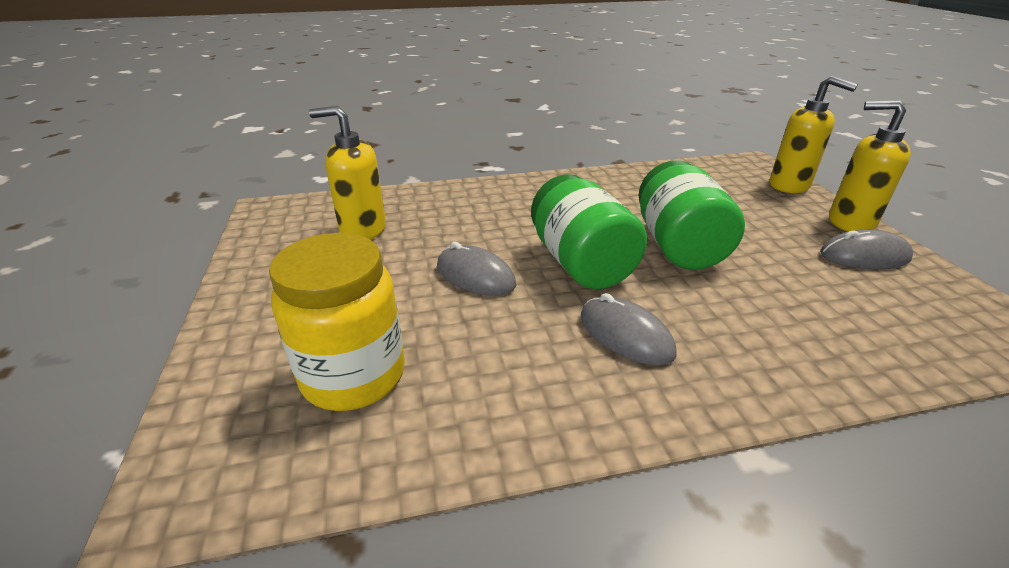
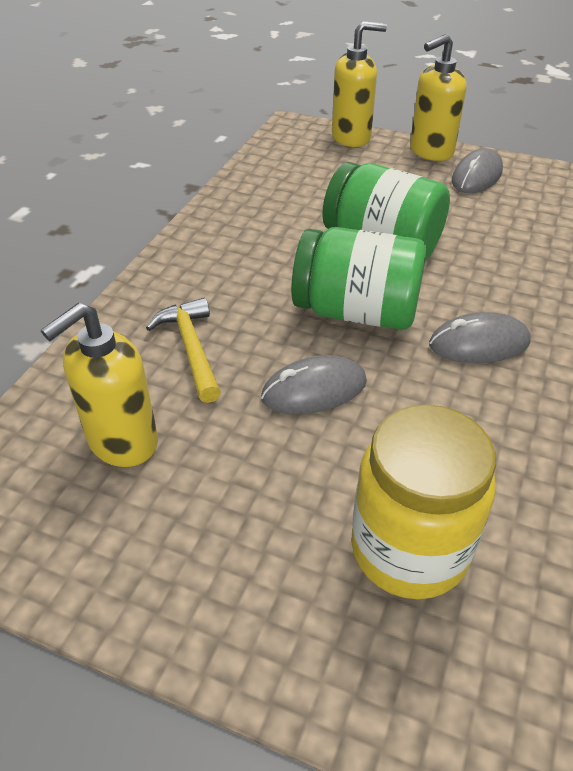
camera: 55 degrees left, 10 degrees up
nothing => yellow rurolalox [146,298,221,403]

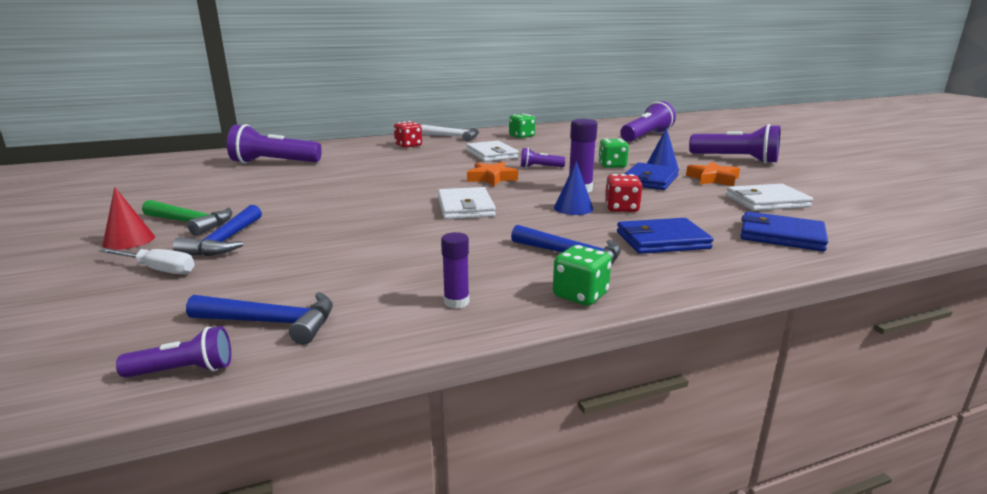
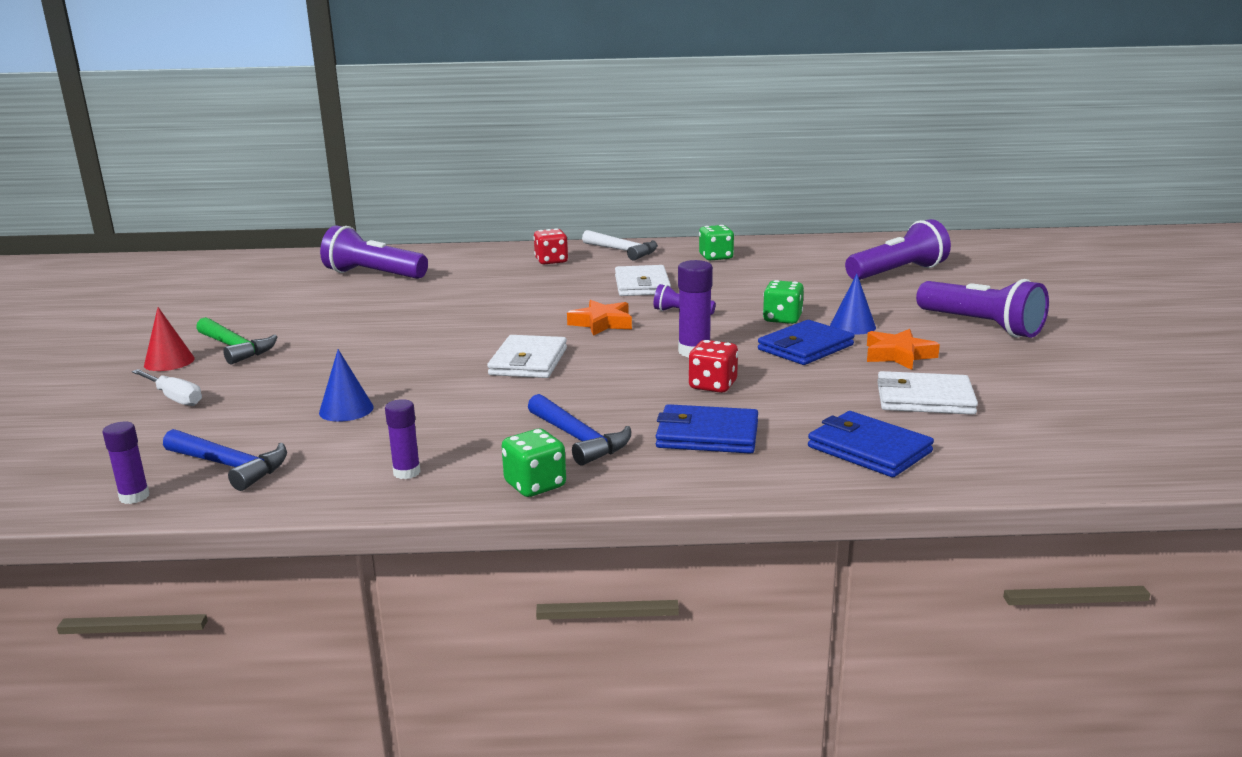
camera: 20 degrees right, 0 degrees up
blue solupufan [554,161,593,215] => blue solupufan [319,349,374,422], relocated
blue rurolalox [173,205,262,256] => nothing
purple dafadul [116,326,231,378] => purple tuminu [103,422,150,504]

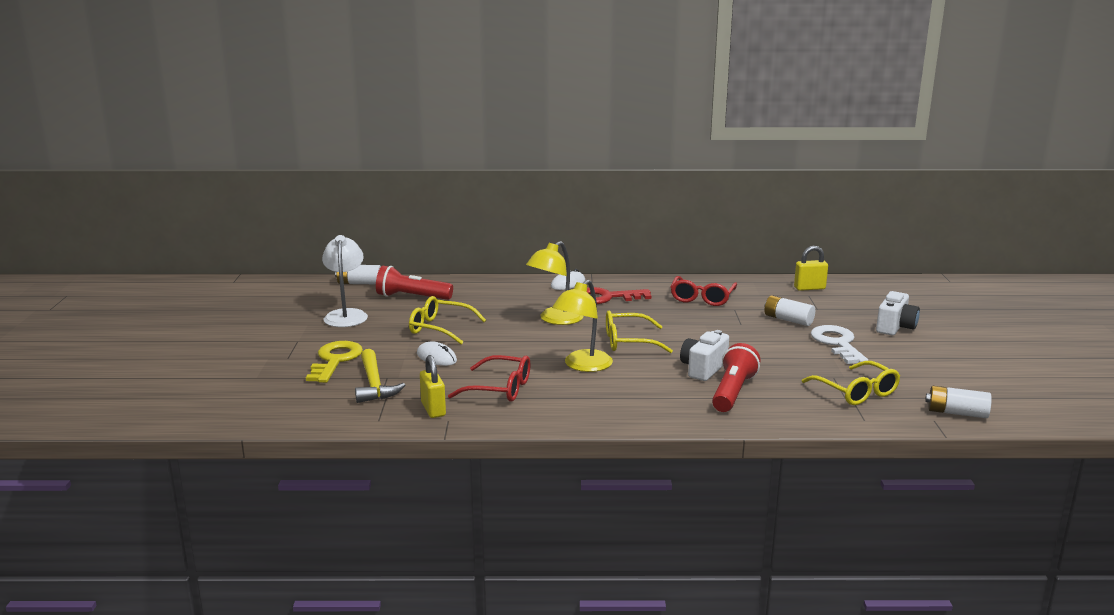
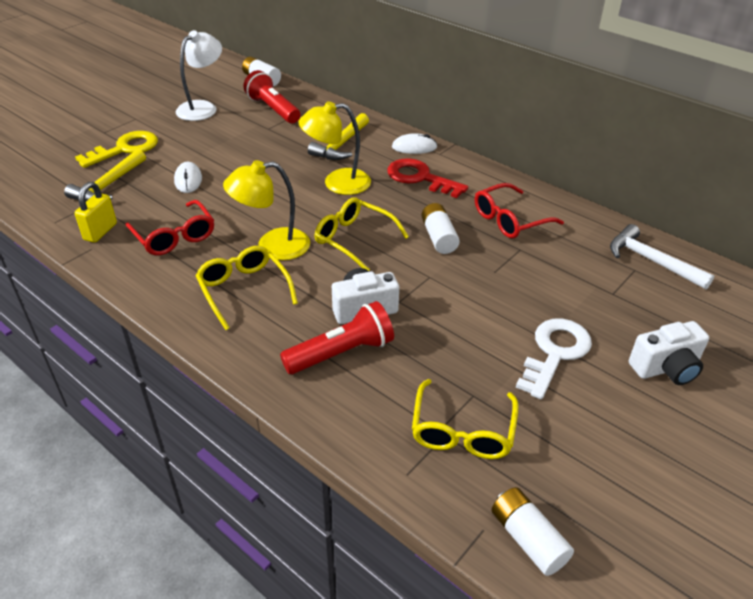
camera: 40 degrees right, 20 degrees up
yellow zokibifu [794,246,828,291] => white rurolalox [610,224,714,289]
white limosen [764,295,815,326] => white limosen [422,203,460,254], relocated
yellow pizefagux [409,296,486,344] => yellow pizefagux [195,246,298,330], relocated
nothing => yellow rurolalox [308,113,369,160]

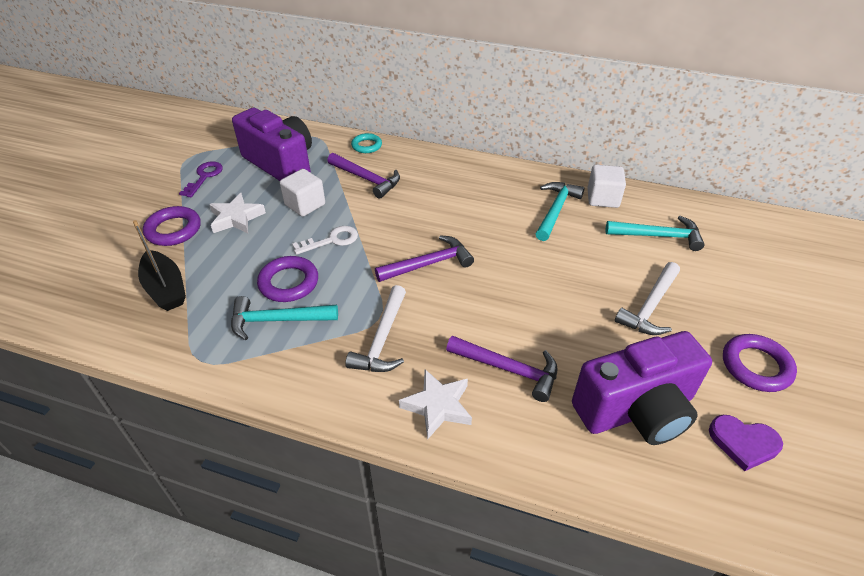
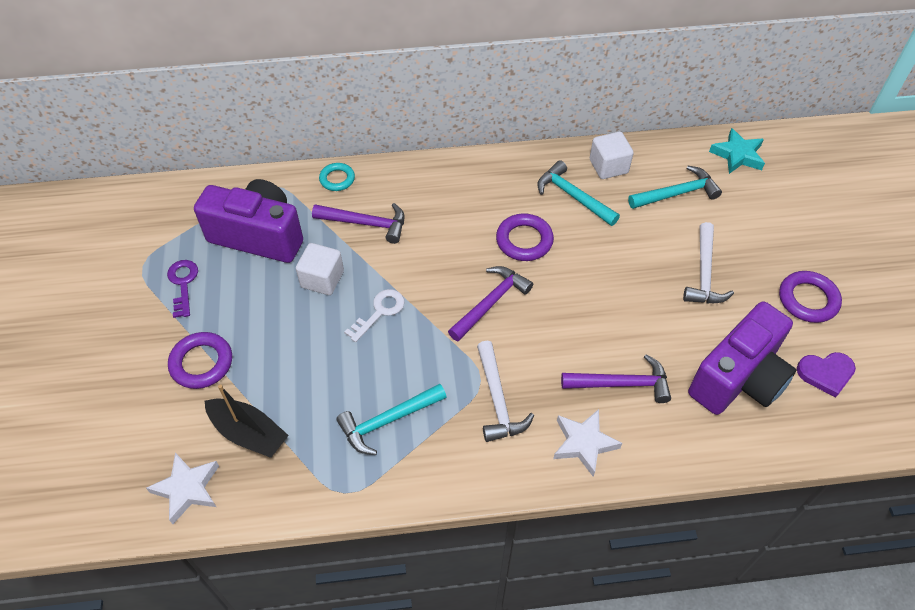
camera: 25 degrees left, 10 degrees up
turquoise rurolalox [536,182,585,241] => turquoise rurolalox [537,160,620,226], 45 degrees counterclockwise
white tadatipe [209,193,266,234] => white tadatipe [146,453,219,524], relocated
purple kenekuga [257,256,318,302] => purple kenekuga [496,214,554,261], relocated
nothing => turquoise tadatipe [709,128,765,174]

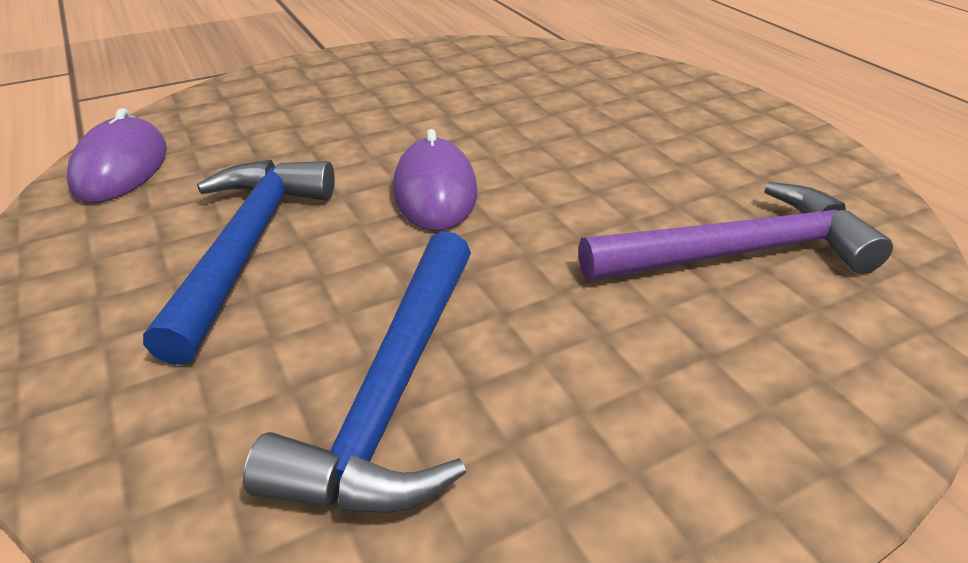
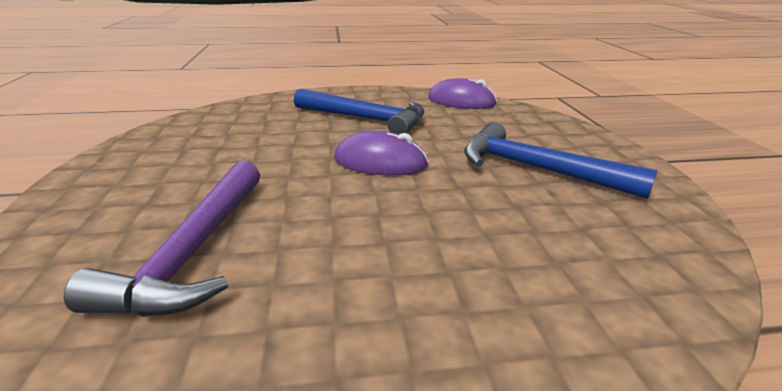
camera: 110 degrees right, 10 degrees down
blue rurolalox [243,231,471,513] => blue rurolalox [464,122,658,199], relocated

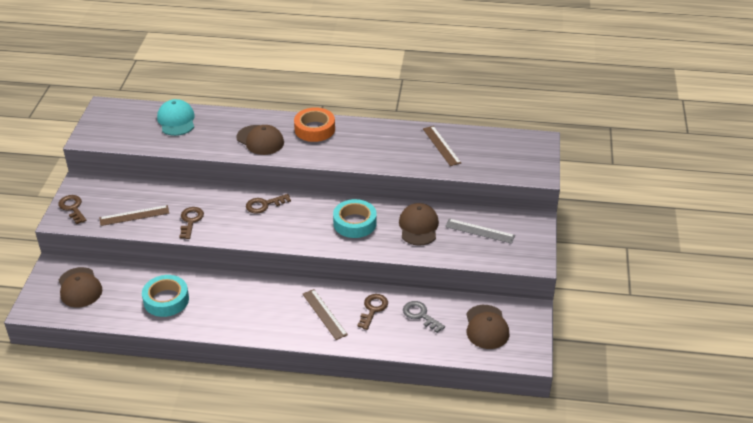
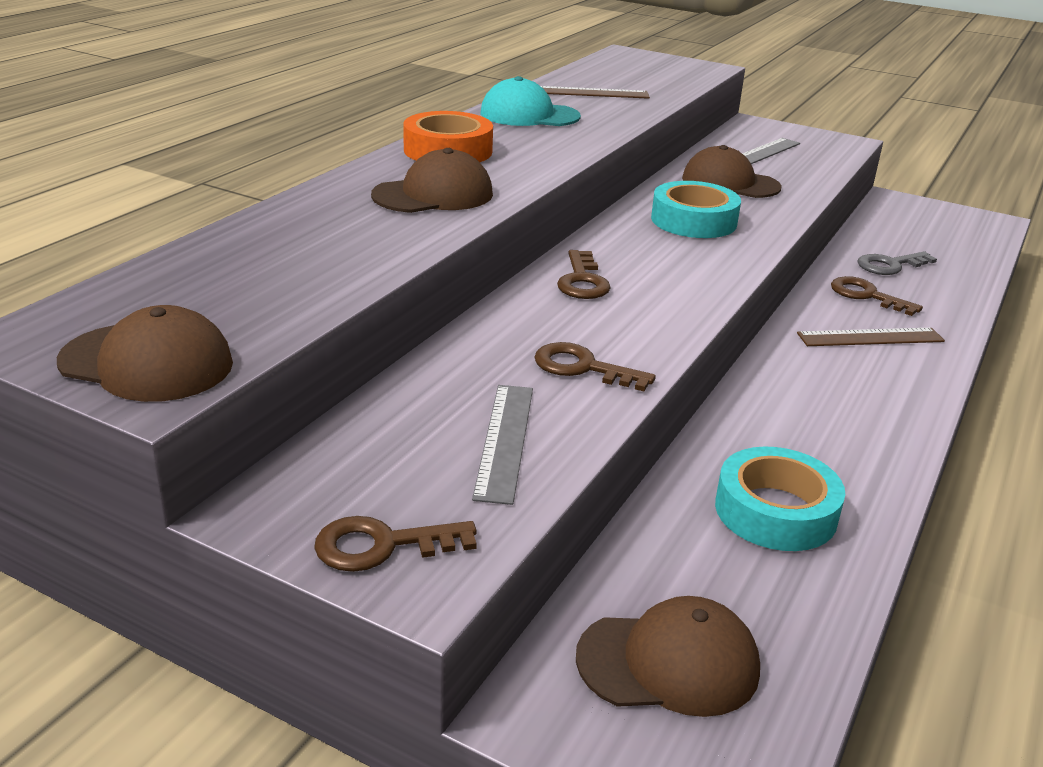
camera: 70 degrees left, 10 degrees down
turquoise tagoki [157,99,195,136] => turquoise tagoki [480,76,581,126], relocated
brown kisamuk [99,205,169,226] => grey kisamuk [472,385,533,505]
brown tagoki [466,305,509,349] => brown tagoki [57,305,233,402], relocated

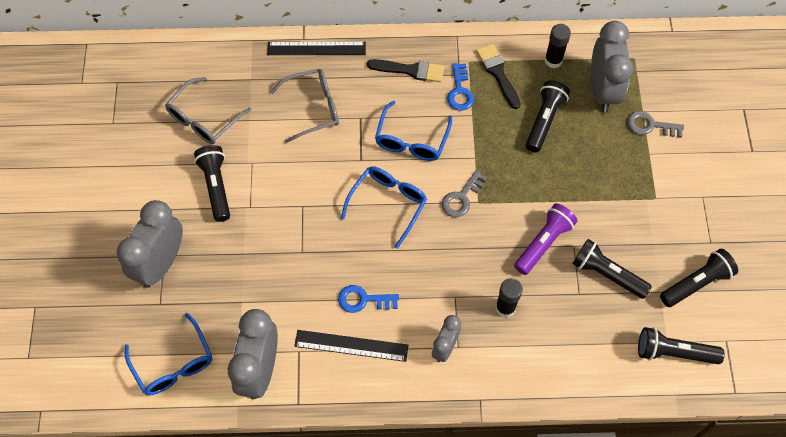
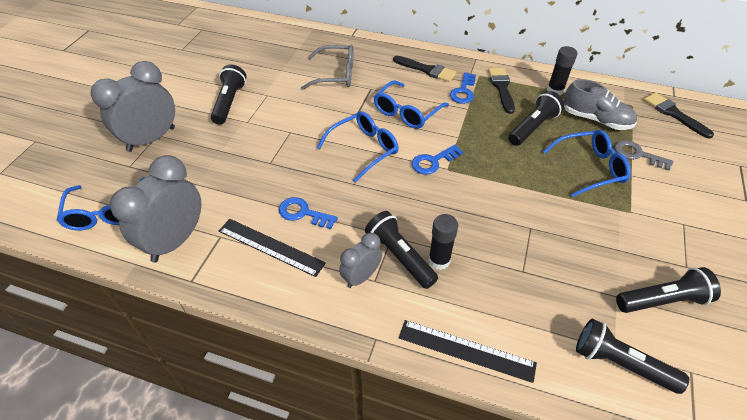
camera: 20 degrees right, 15 degrees down
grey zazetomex [591,21,634,112] => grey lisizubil [564,79,637,130]
black kisamuk [267,42,366,55] => black kisamuk [399,320,537,383], relocated
grey pizefagux [165,77,251,144] => nothing
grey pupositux [442,170,487,217] => blue pupositux [412,145,463,175]
purple dafadul [514,203,578,275] => nothing
black dafadul [572,239,652,299] => black dafadul [365,211,438,289], relocated
nothing => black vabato [644,93,714,139]
nothing => blue pizefagux [543,130,631,197]

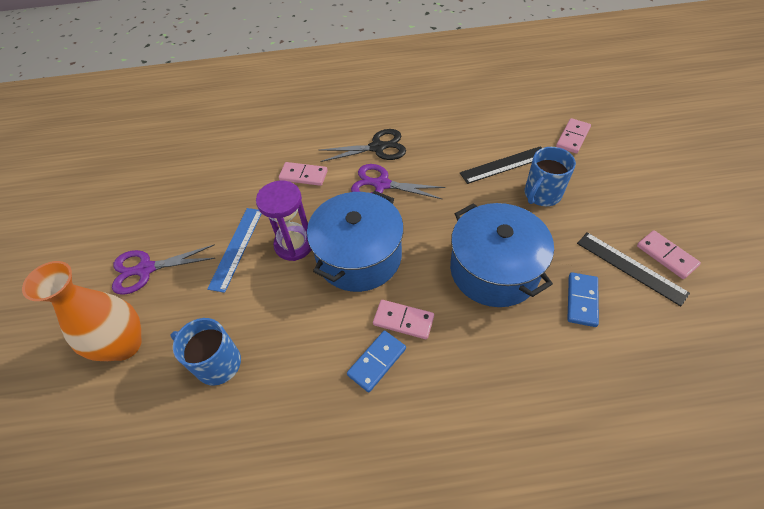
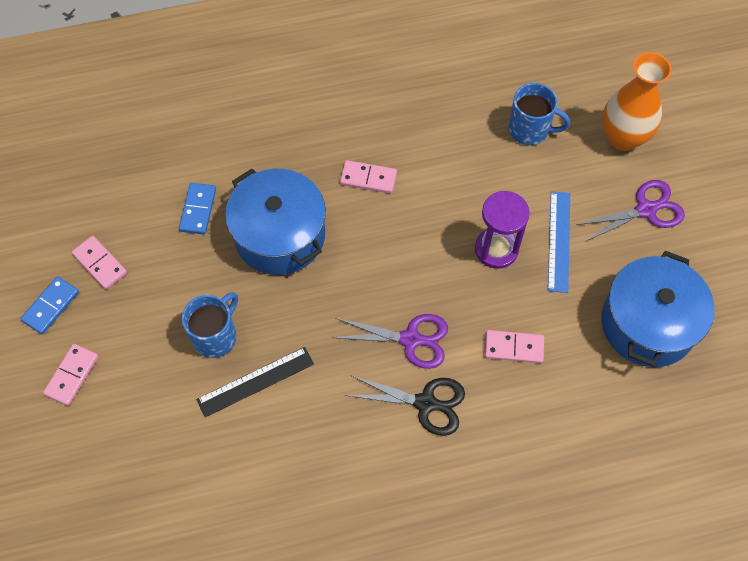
camera: 170 degrees right, 10 degrees up
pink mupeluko [556,118,591,154] => pink mupeluko [43,344,99,406], relocated
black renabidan [319,129,406,162] => black renabidan [345,375,465,436], 150 degrees counterclockwise
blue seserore [307,191,404,292] => blue seserore [601,251,715,367], relocated
black kisamuk [577,232,690,306] => nothing
blue mupeluko [347,331,406,392] => blue mupeluko [20,276,79,334], relocated

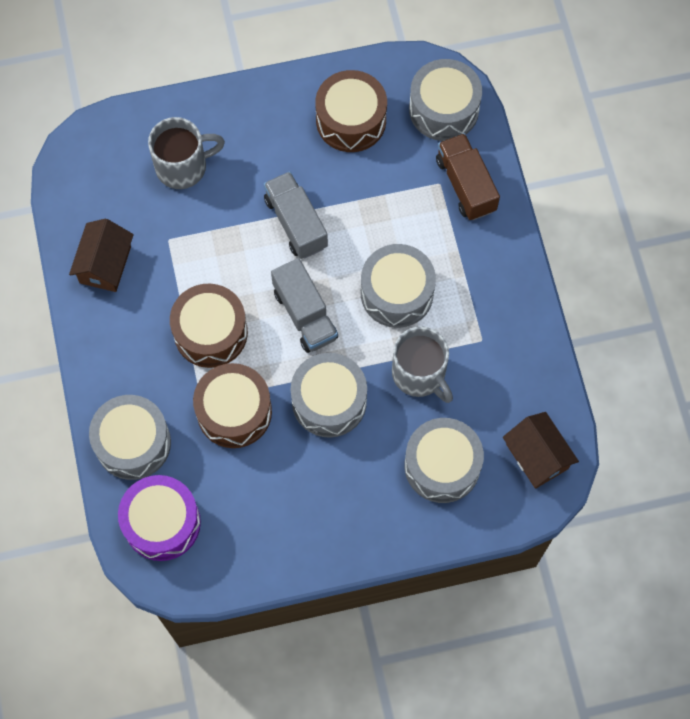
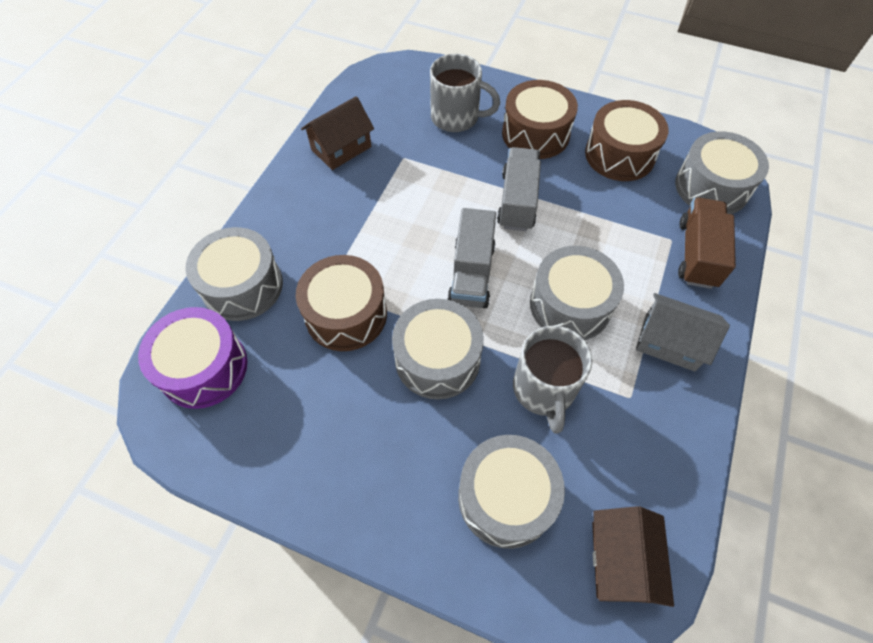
camera: 35 degrees right, 10 degrees down
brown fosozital [170,284,248,368] => brown fosozital [502,80,578,159], relocated
nothing => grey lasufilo [636,293,730,371]

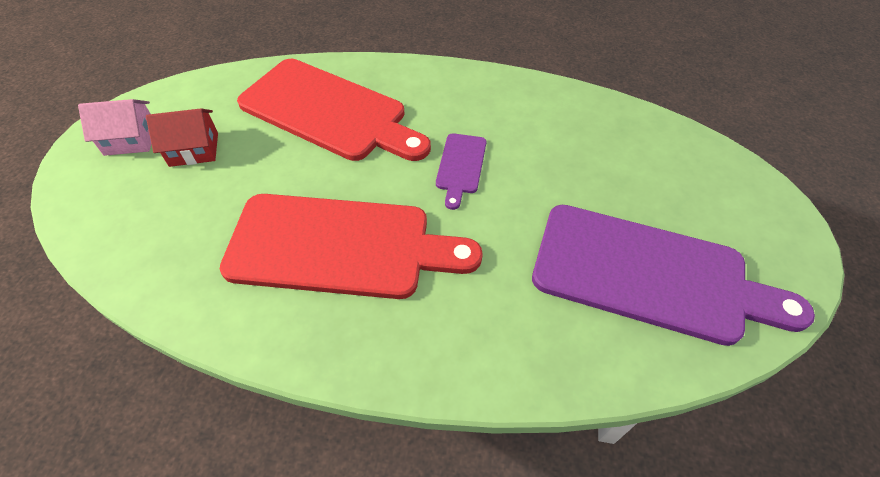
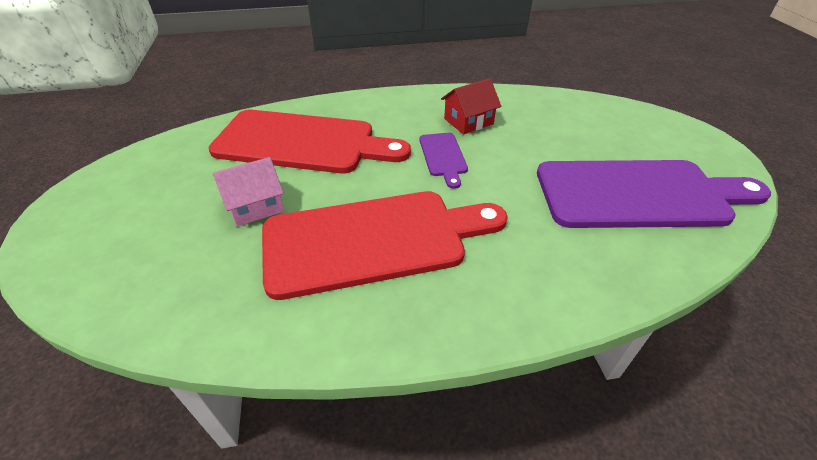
camera: 20 degrees left, 10 degrees down
pink lasufilo [78,99,151,156] => pink lasufilo [213,157,284,227], relocated
red lasufilo [146,108,218,167] => red lasufilo [441,78,502,134], relocated

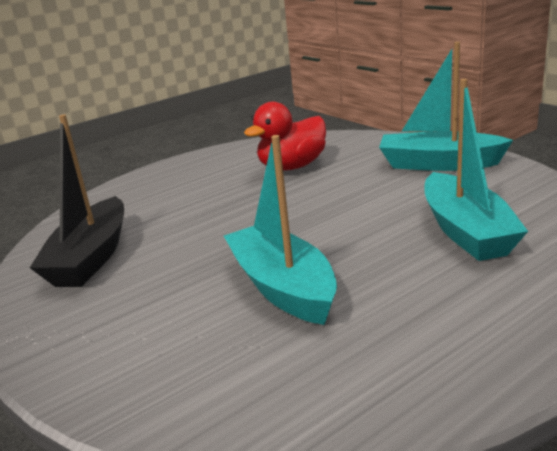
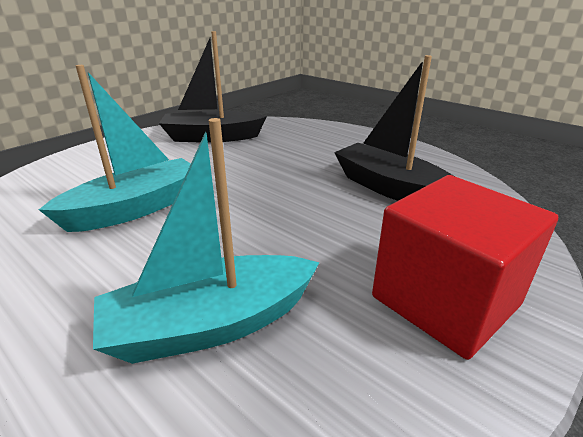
camera: 75 degrees right, 5 degrees up
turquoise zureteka [379,42,513,171] => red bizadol [372,175,558,360]
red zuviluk [244,101,326,171] => black zureteka [334,55,454,201]

